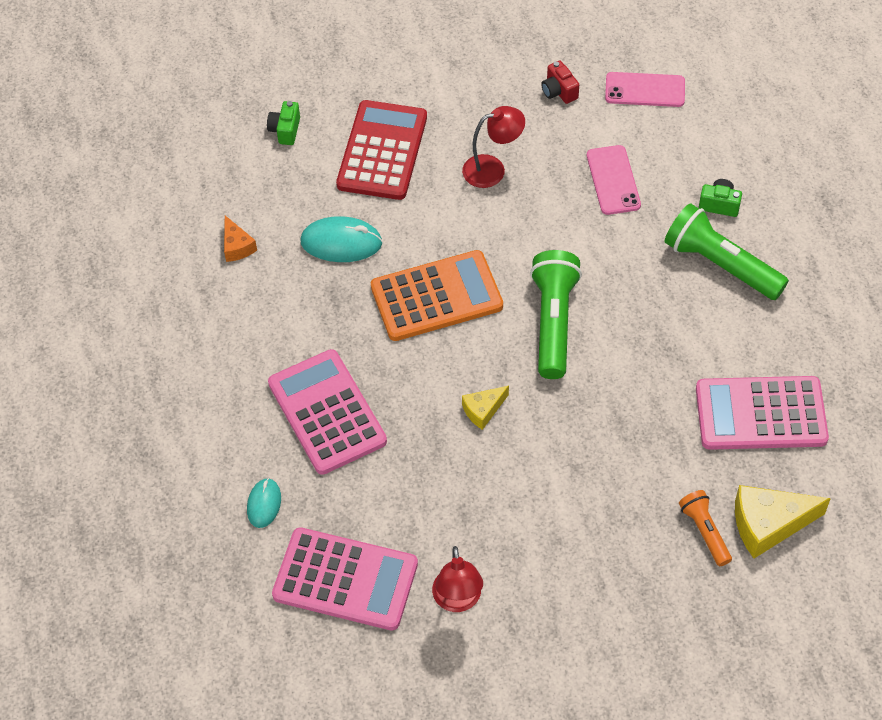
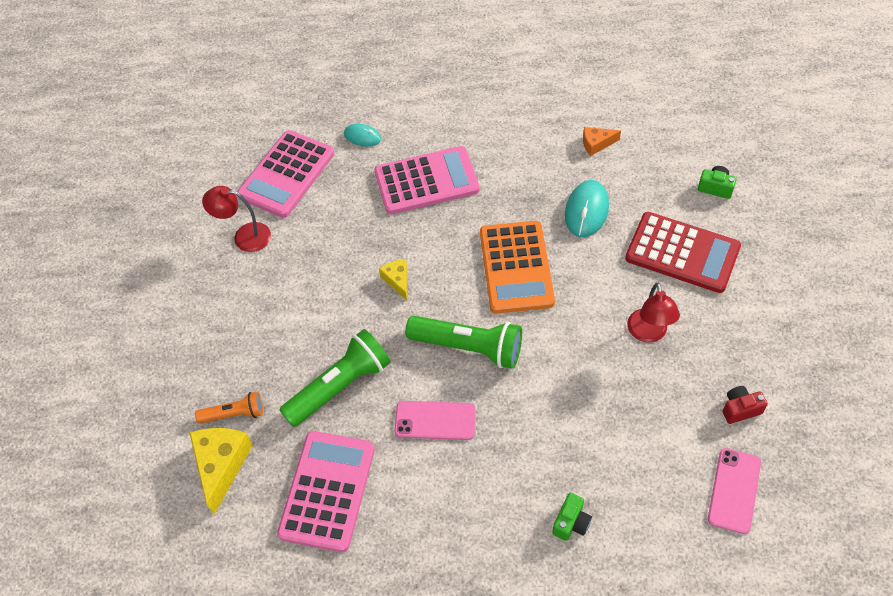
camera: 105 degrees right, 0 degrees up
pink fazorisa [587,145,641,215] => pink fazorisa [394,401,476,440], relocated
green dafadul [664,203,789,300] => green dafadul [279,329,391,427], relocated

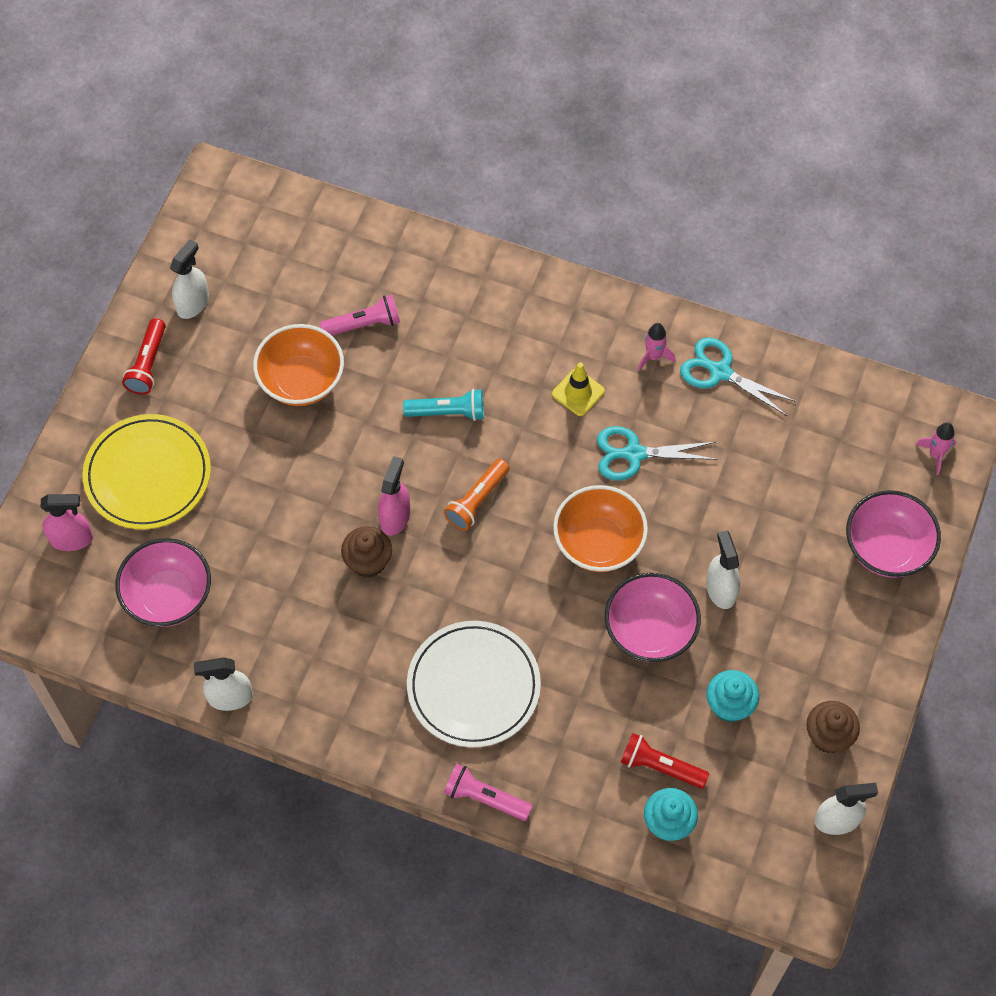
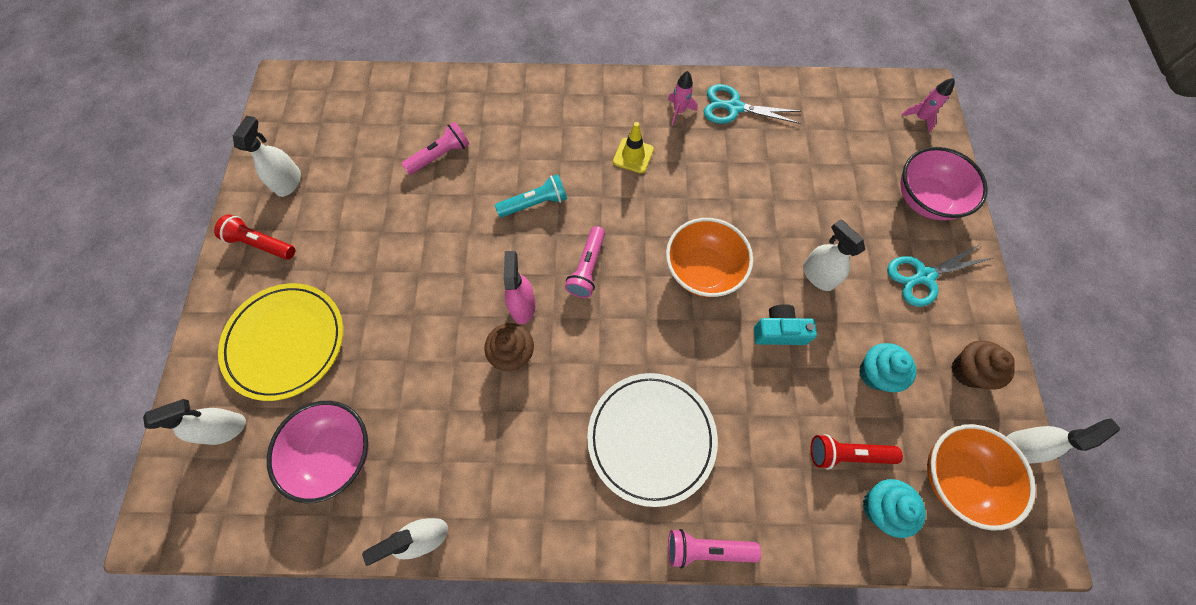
camera: 20 degrees left, 5 degrees up
red dafadul [122,318,165,394] => red dafadul [214,214,295,260], 120 degrees clockwise
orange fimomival [253,324,344,406] => orange fimomival [927,424,1036,531], relocated
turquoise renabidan [597,426,718,481] => turquoise renabidan [887,244,993,307], relocated
orange dafadul [444,459,509,531] => pink dafadul [565,226,605,298]
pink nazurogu [41,494,93,551] => white nazurogu [143,399,246,445]
pink fimomival [605,573,701,662] => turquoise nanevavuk [754,304,817,345]

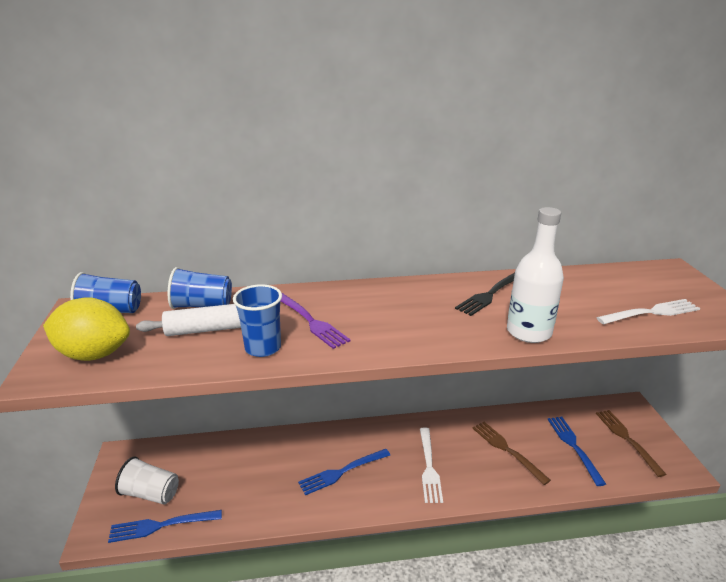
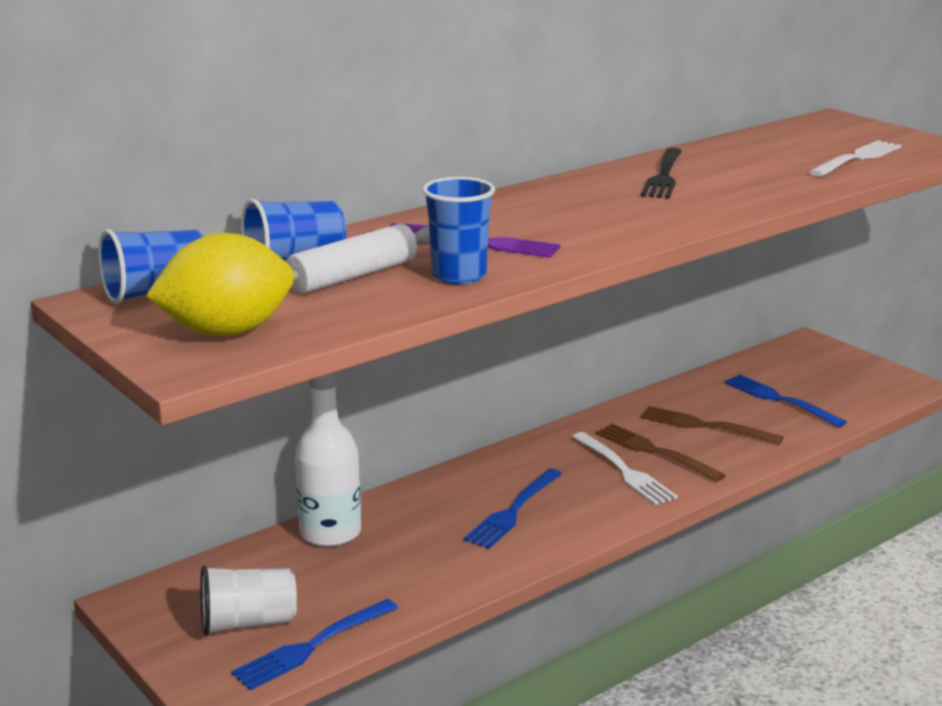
camera: 30 degrees left, 5 degrees down
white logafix [507,207,564,343] => white logafix [295,372,361,547], relocated
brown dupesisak [596,410,667,477] => brown dupesisak [596,424,726,482], relocated

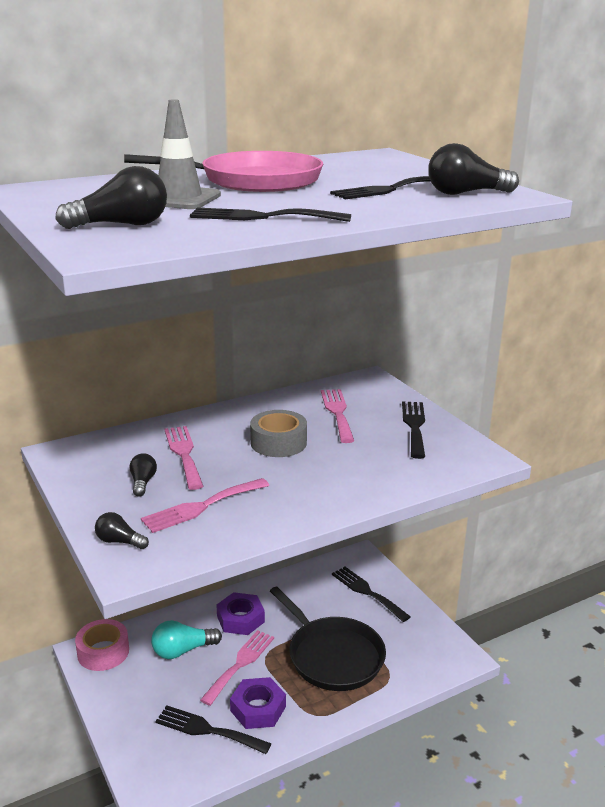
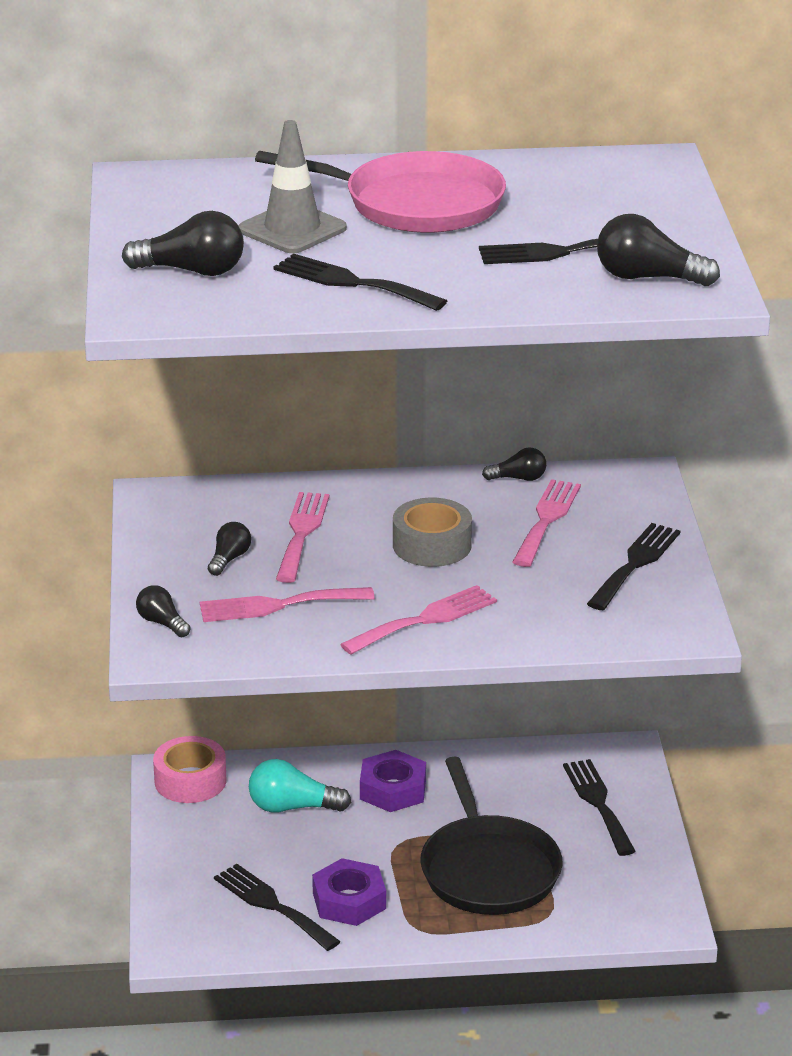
camera: 25 degrees right, 5 degrees up
pink dupesisak [200,630,274,706] => pink dupesisak [340,585,497,655], relocated
nothing => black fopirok [482,447,546,481]

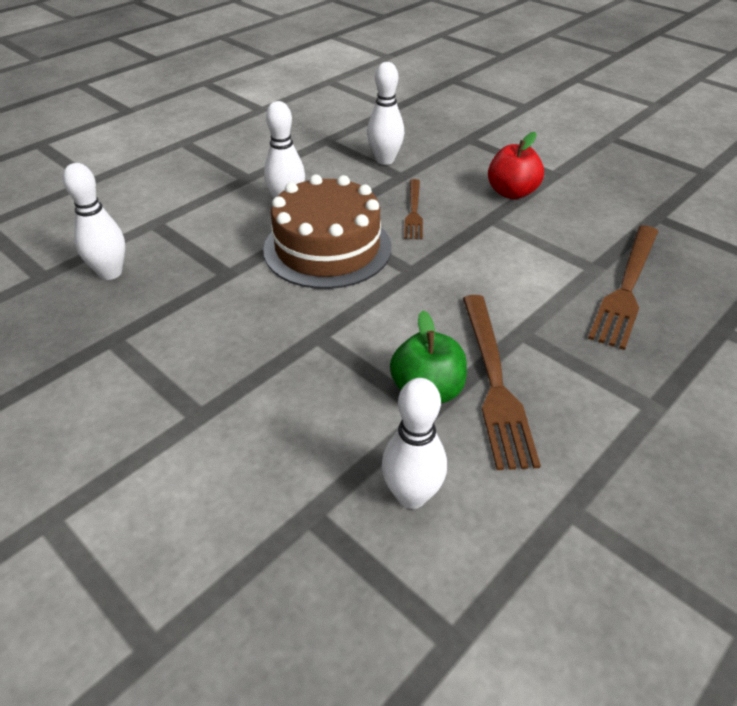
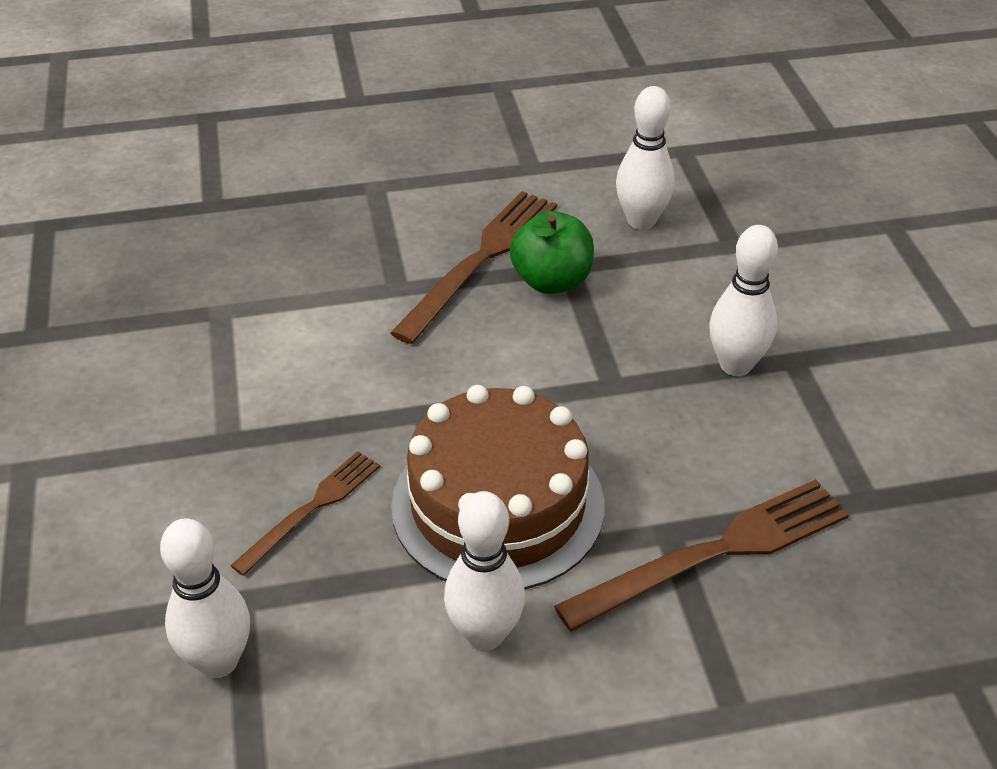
camera: 145 degrees left, 0 degrees up
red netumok [488,132,544,199] => nothing
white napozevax [63,163,125,280] => white napozevax [709,225,778,376], relocated
brown dupesisak [588,225,658,350] => brown dupesisak [554,479,849,632], relocated

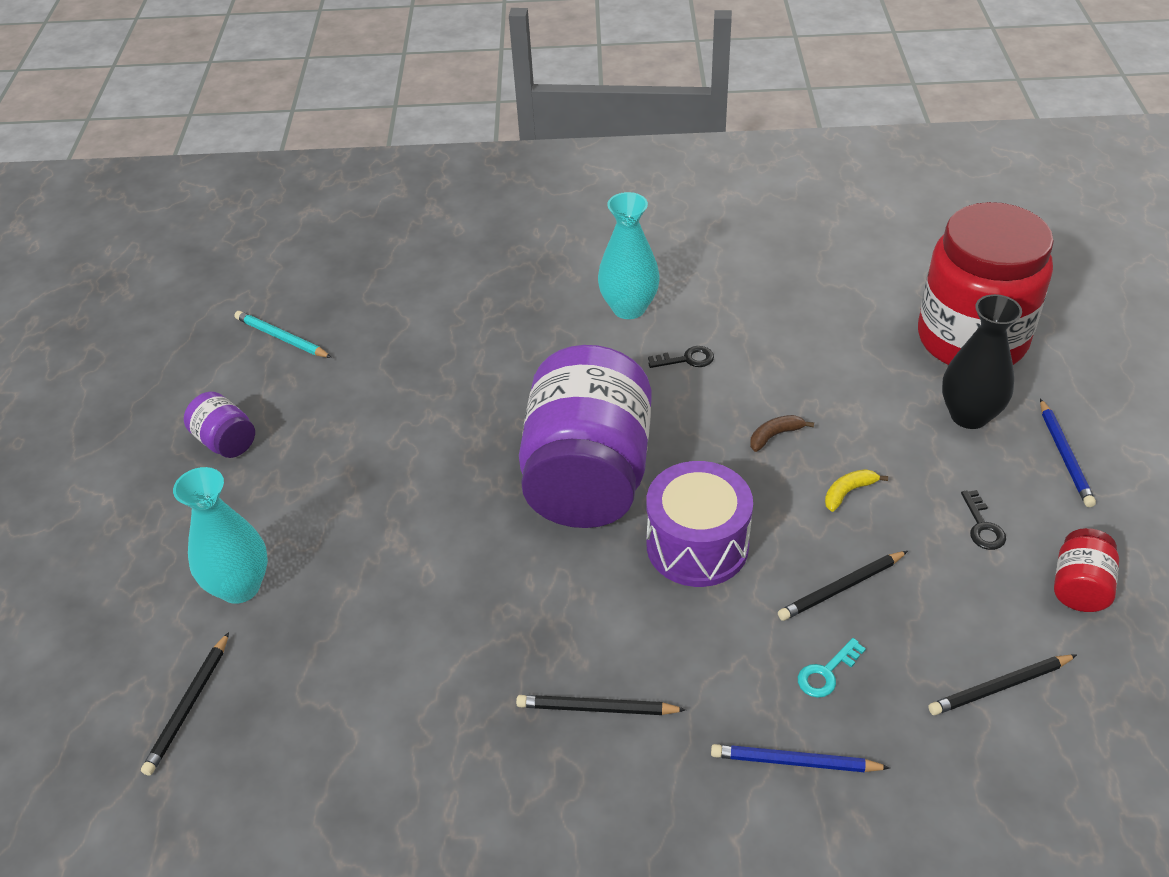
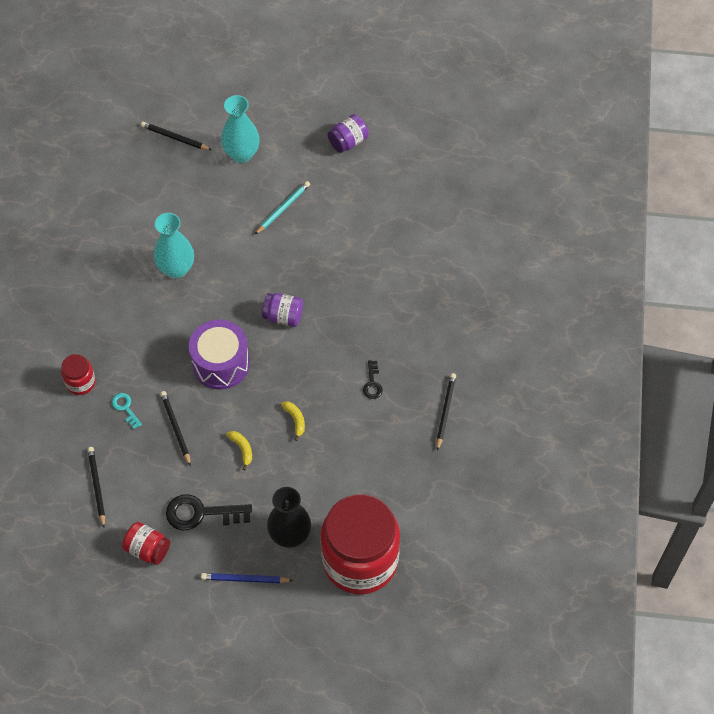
camera: 95 degrees right, 15 degrees up
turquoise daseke [598,192,660,319] => turquoise daseke [154,213,194,278], relocated
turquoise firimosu [234,311,332,358] => turquoise firimosu [255,181,310,234], relocated
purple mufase [519,345,652,528] => purple mufase [262,293,303,327], x0.42
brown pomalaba [750,415,814,452] => yellow pomalaba [281,401,305,441]
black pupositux [961,490,1006,550] => black pupositux [166,494,252,530], x1.90
black firimosu [516,695,686,715] => black firimosu [437,373,456,451], relocated
blue firimosu [711,744,890,772] => red mufase [61,354,95,395]

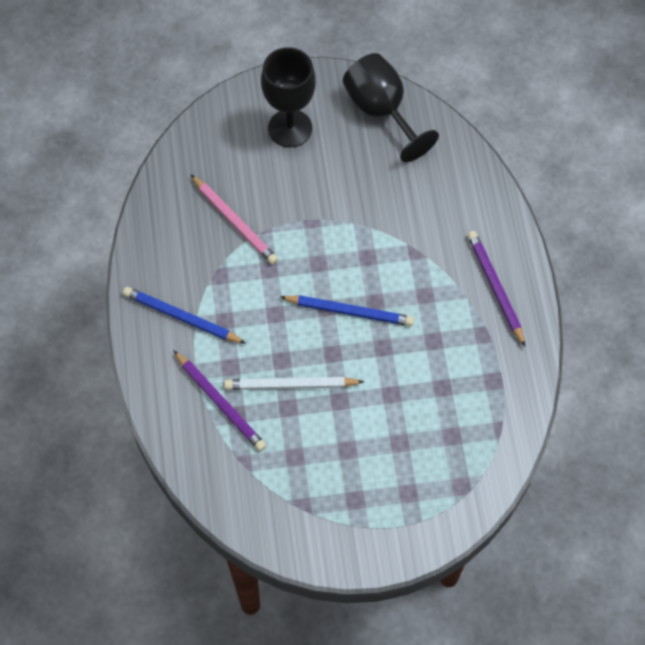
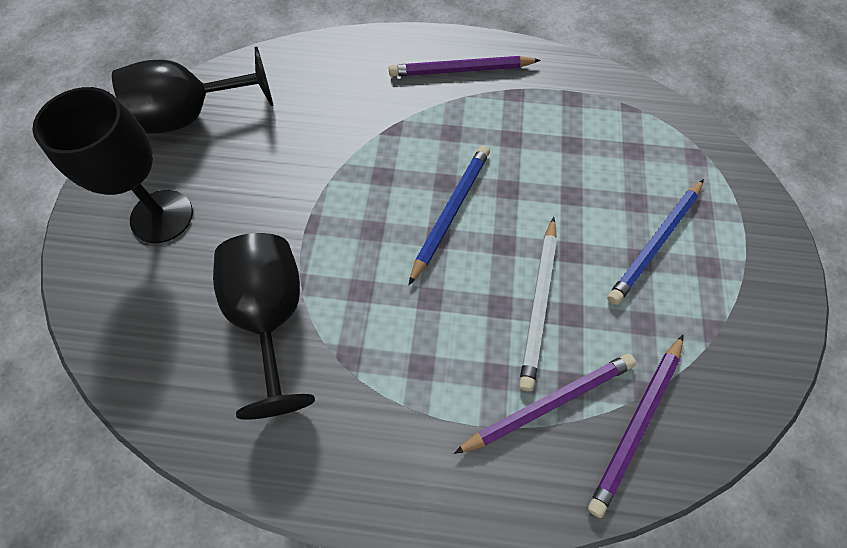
camera: 75 degrees left, 0 degrees up
pink firimosu [191,175,278,265] => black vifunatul [213,233,315,420]
blue firimosu [123,287,246,344] => blue firimosu [607,179,704,305], relocated
nothing => purple firimosu [588,335,683,518]

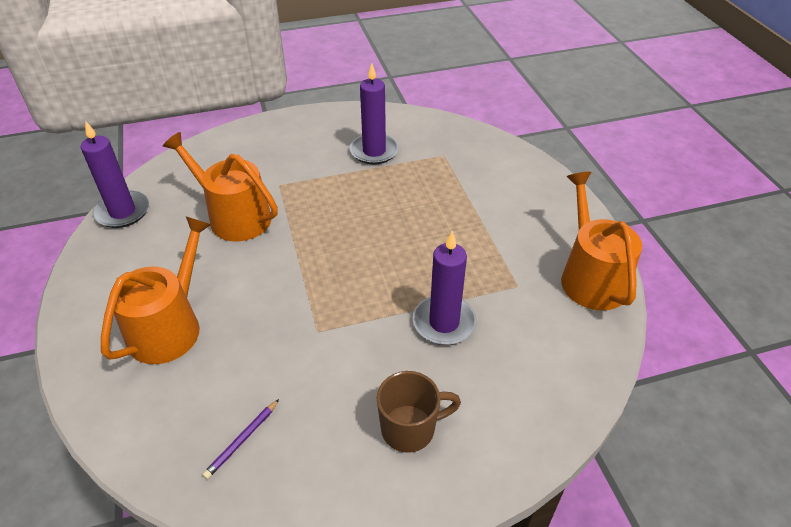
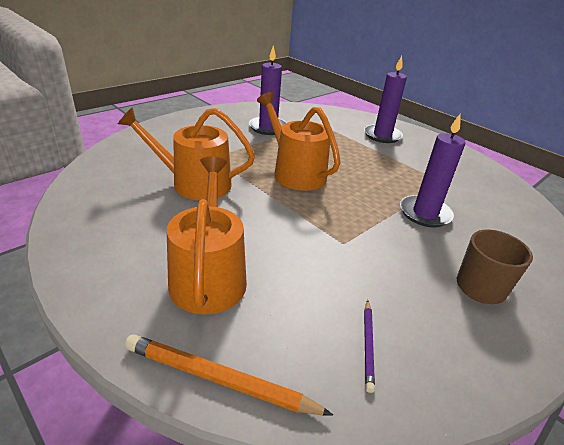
camera: 30 degrees left, 10 degrees down
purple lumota [81,121,149,228] => purple lumota [364,56,407,143], relocated
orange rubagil [561,172,642,310] => orange rubagil [257,92,340,191], relocated
nothing => orange firimosu [125,334,333,415]

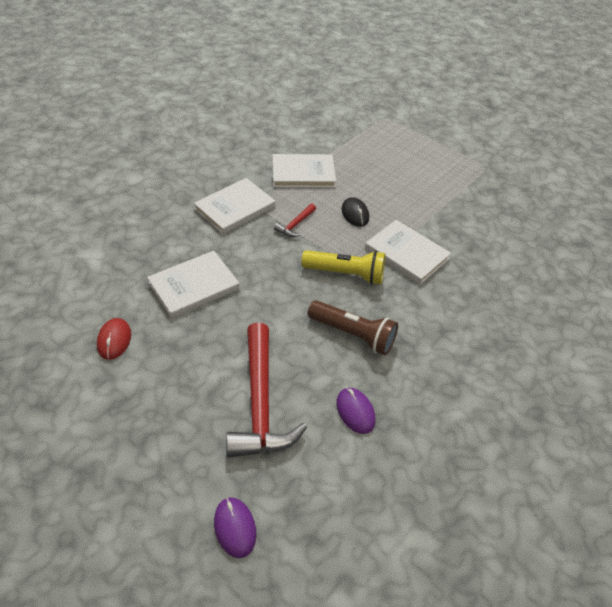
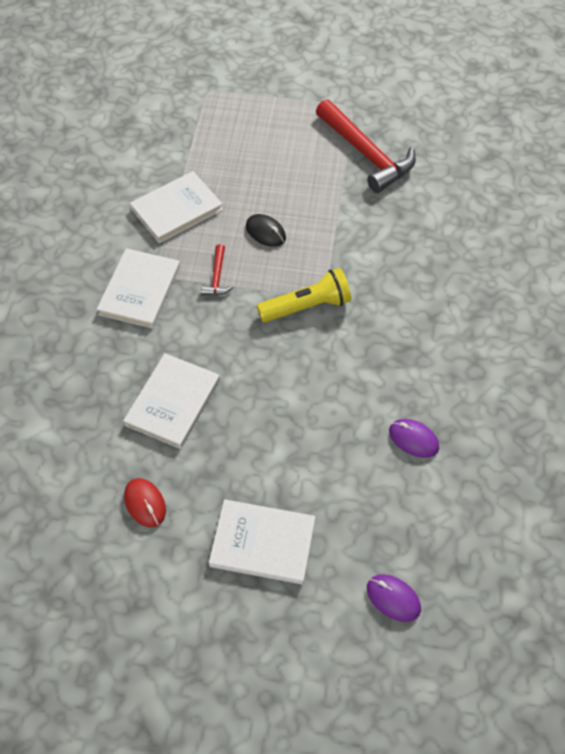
camera: 30 degrees left, 10 degrees up
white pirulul [365,220,451,284] => white pirulul [209,499,315,584], relocated
brown dafadul [308,300,398,355] => nothing
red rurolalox [226,323,307,458] => red rurolalox [316,99,416,193], relocated

